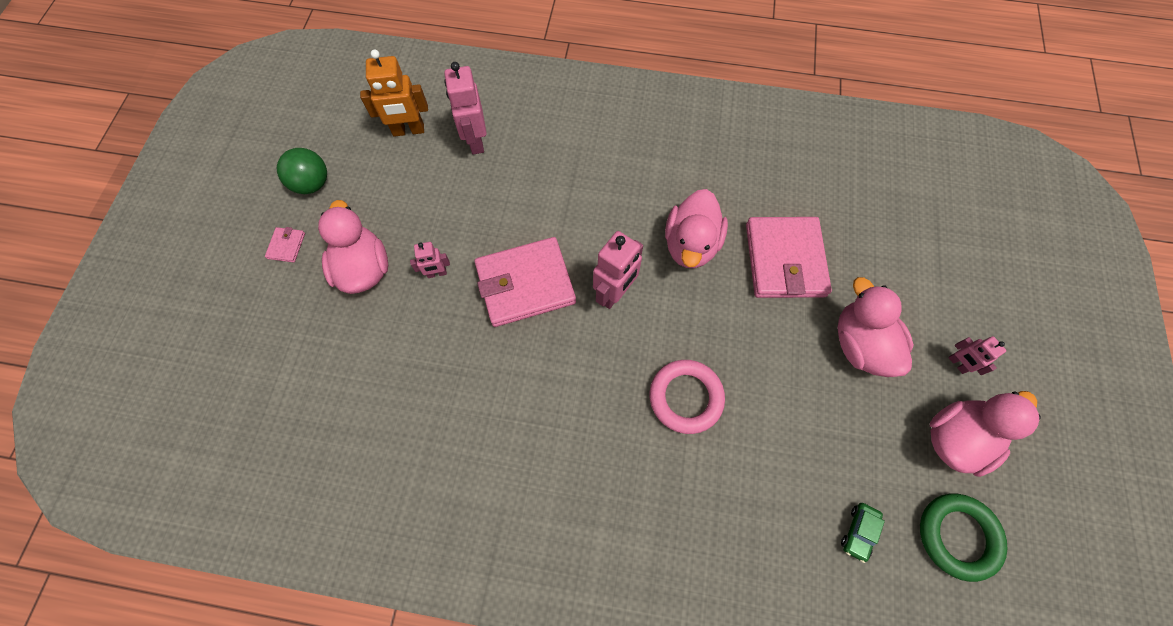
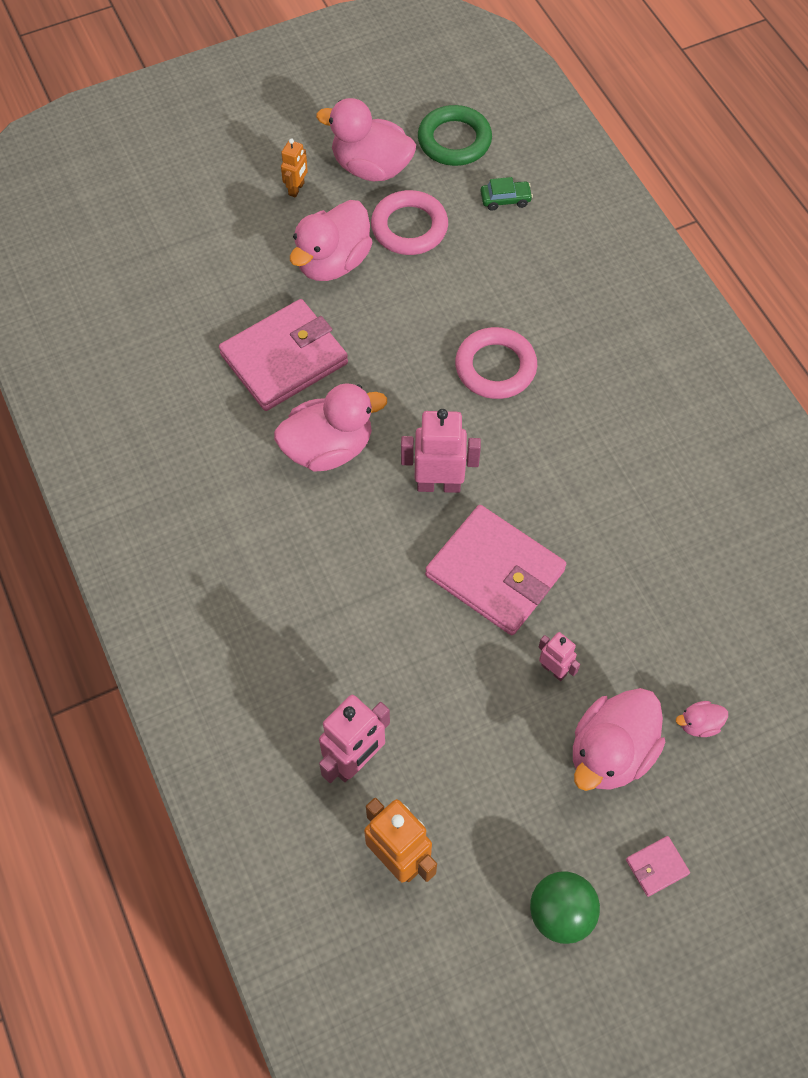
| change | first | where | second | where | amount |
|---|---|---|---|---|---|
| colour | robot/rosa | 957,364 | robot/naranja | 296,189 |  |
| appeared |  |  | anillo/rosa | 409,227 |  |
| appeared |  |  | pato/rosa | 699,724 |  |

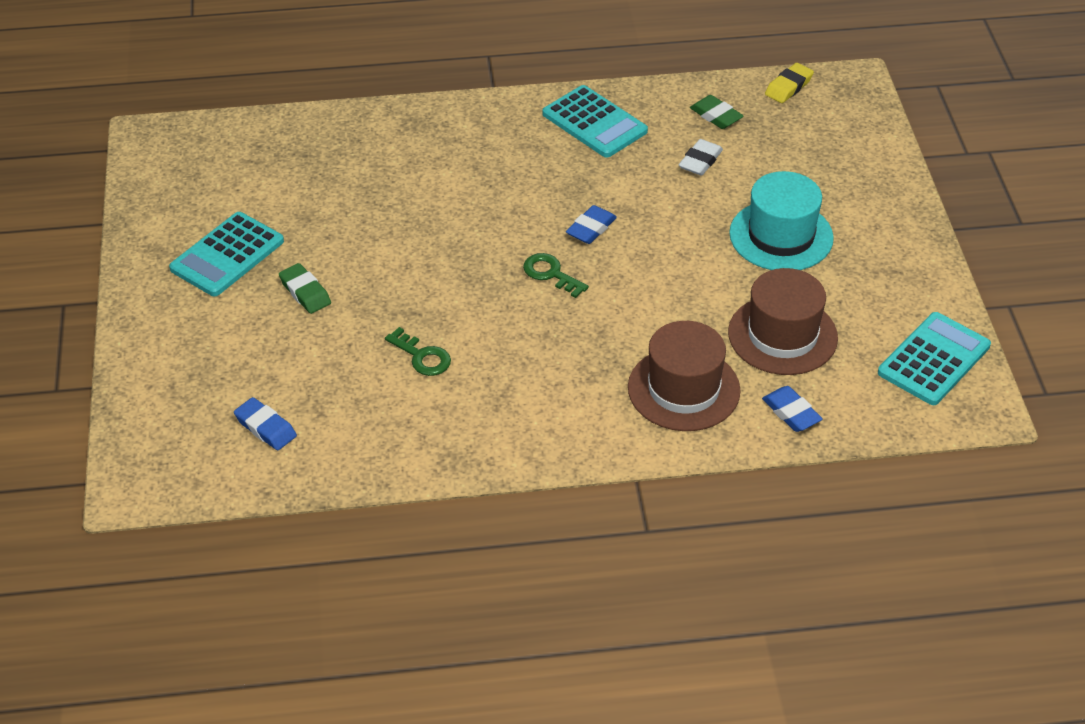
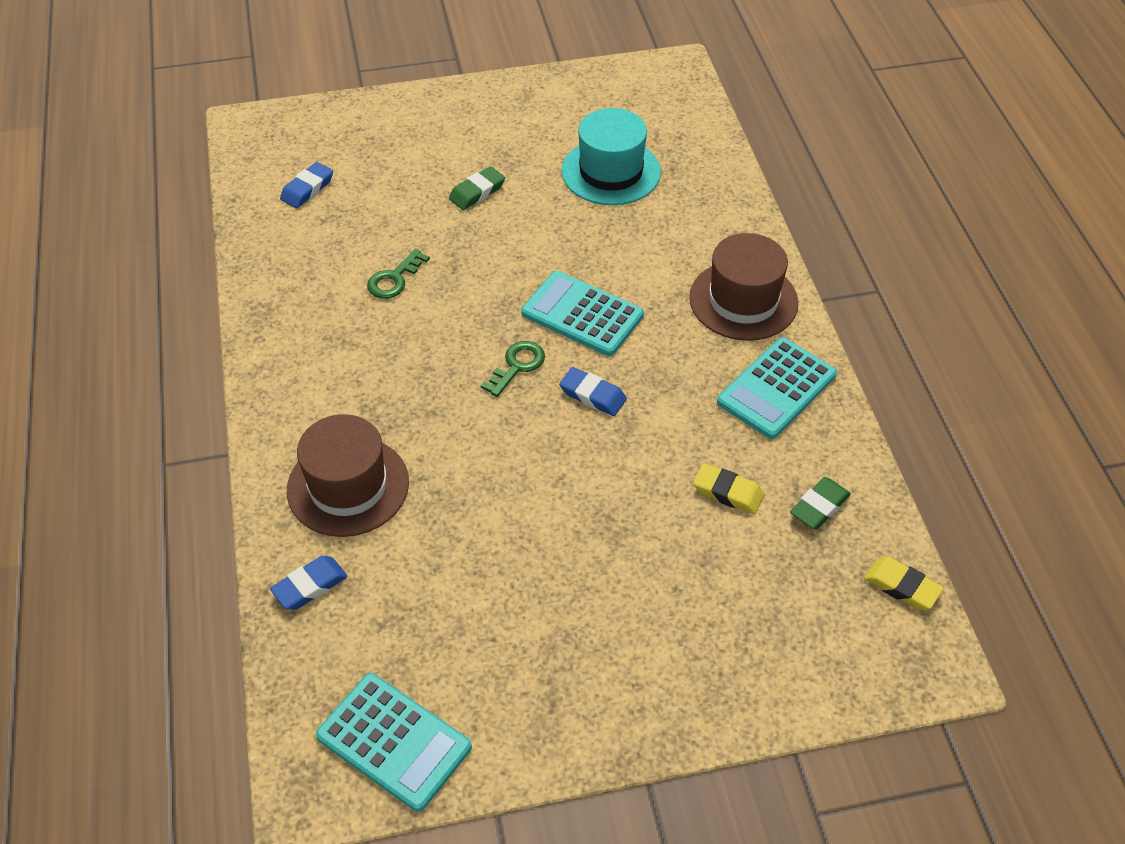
| change | first | where | second | where | amount |
|---|---|---|---|---|---|
| colour | goma de borrar/blanco | 700,161 | goma de borrar/amarillo | 728,492 |  |
| relocated | sombrero/turquesa | 781,236 |  | 611,171 |  |
| relocated | calculadora/turquesa | 227,255 |  | 582,314 |  |
| relocated | sombrero/marrón | 782,335 |  | 743,300 |  |

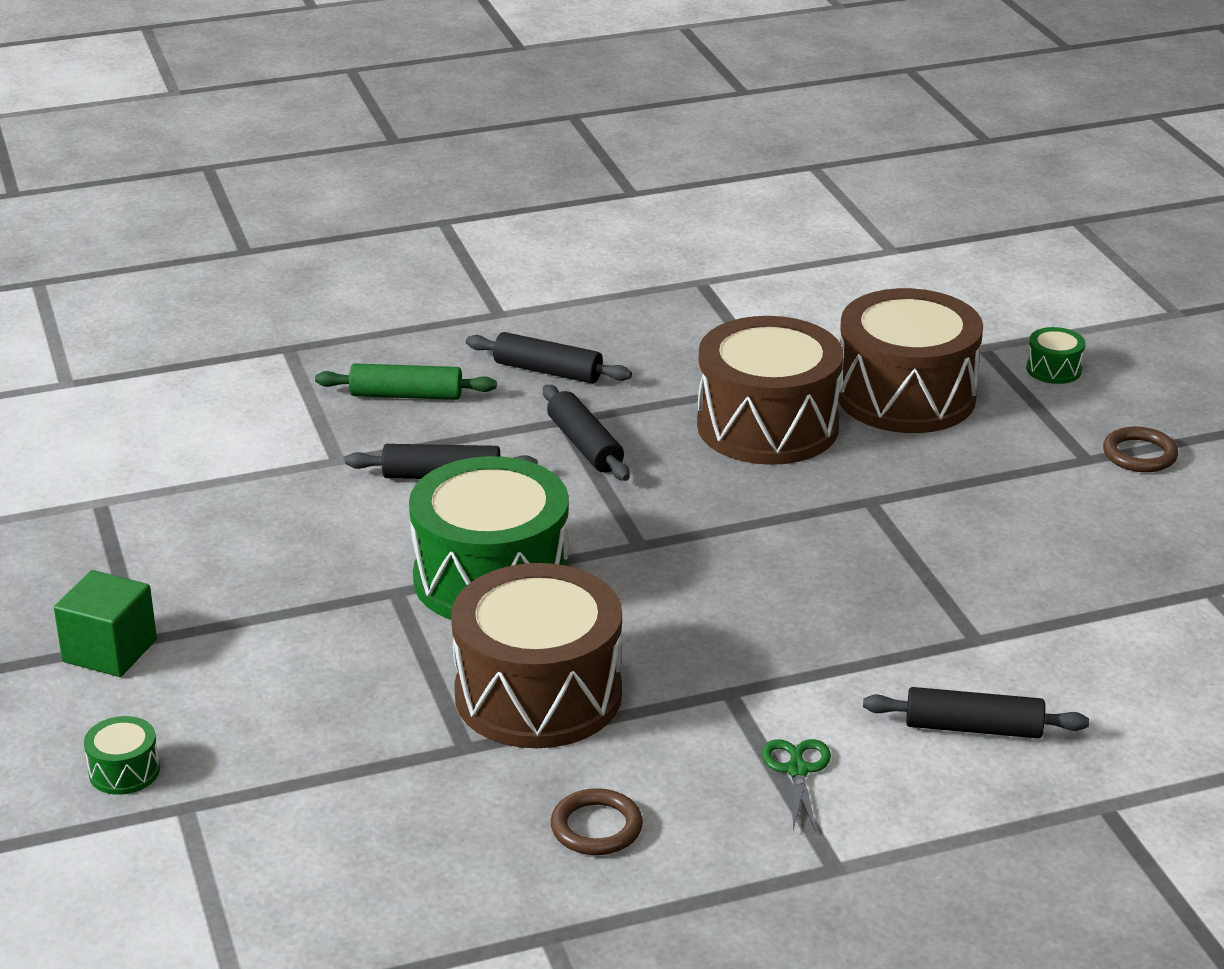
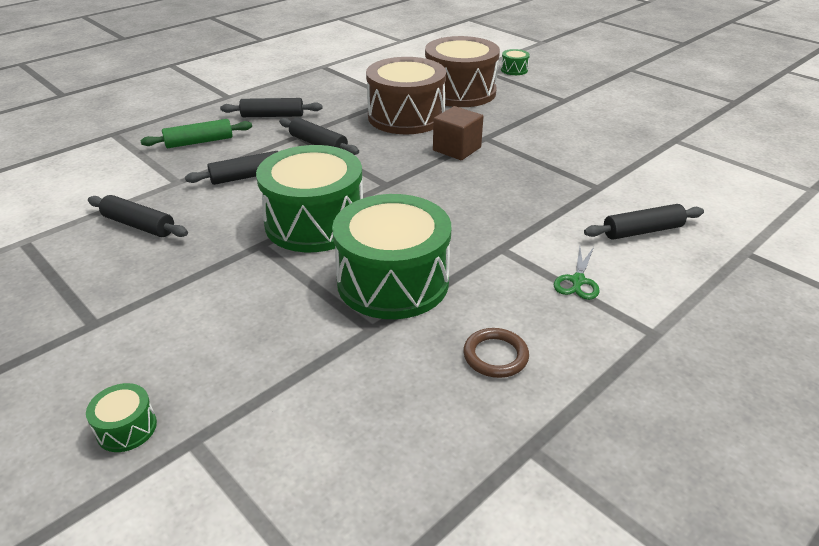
| change | first | where | second | where | amount |
|---|---|---|---|---|---|
| missing | anillo/marrón | 1139,454 |  |  |  |
| colour | tambor/marrón | 538,694 | tambor/verde | 393,281 |  |
| missing | cubo/verde | 110,651 |  |  |  |
| spun | tijeras/verde | 797,770 |  | 577,281 | 135 degrees counterclockwise |
| appeared |  |  | cubo/marrón | 457,149 |  |
| appeared |  |  | rodillo/negro | 139,225 |  |

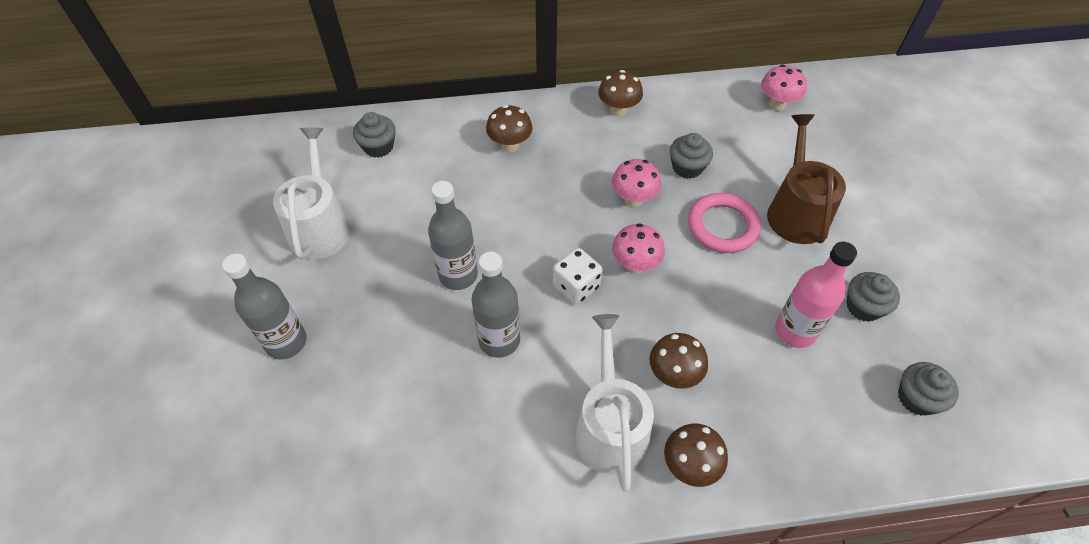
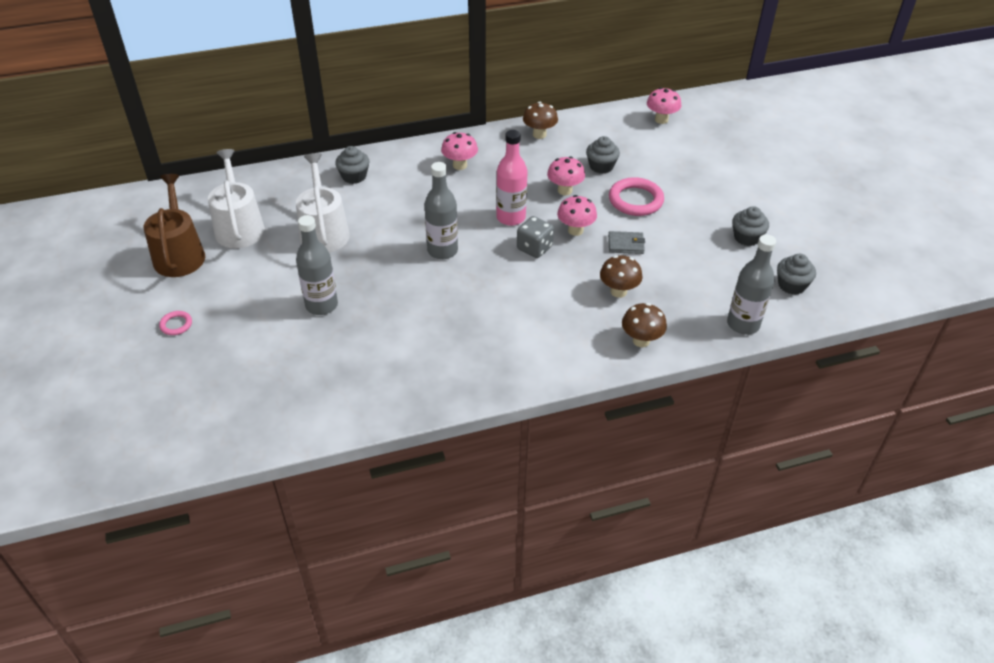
| change | first | where | second | where | amount |
|---|---|---|---|---|---|
| colour | seta/marrón | 510,145 | seta/rosa | 460,165 |  |
| relocated | regadera/marrón | 796,211 |  | 179,254 |  |
| relocated | botella/rosa | 795,331 |  | 511,217 |  |
| colour | dado/blanco | 576,286 | dado/gris | 534,248 |  |
| relocated | botella/gris | 499,340 |  | 743,324 |  |
| relocated | regadera/blanco | 610,426 |  | 239,227 |  |
| appeared |  |  | cartera/gris | 626,244 |  |
| appeared |  |  | anillo/rosa | 176,325 |  |

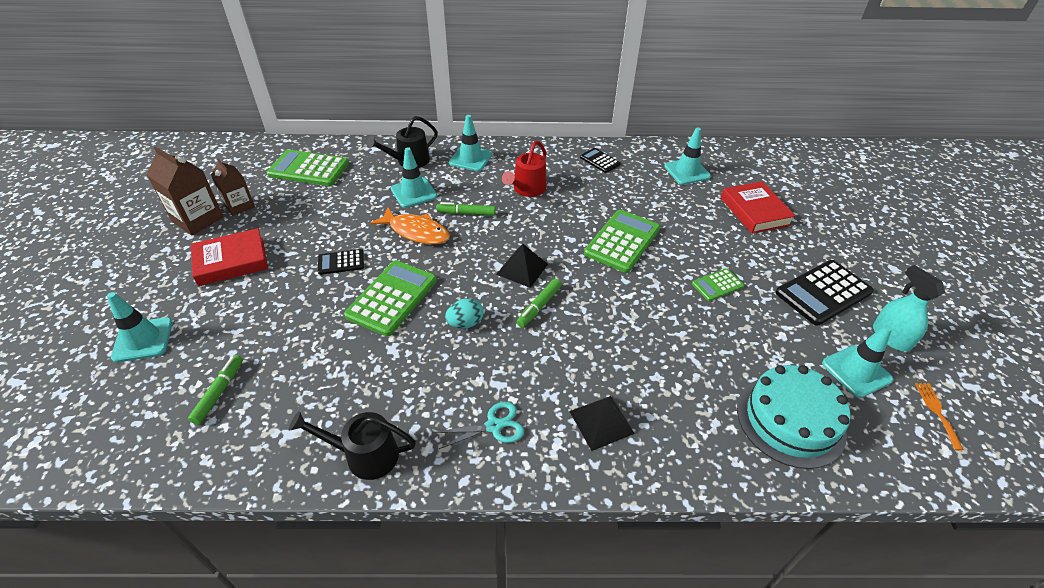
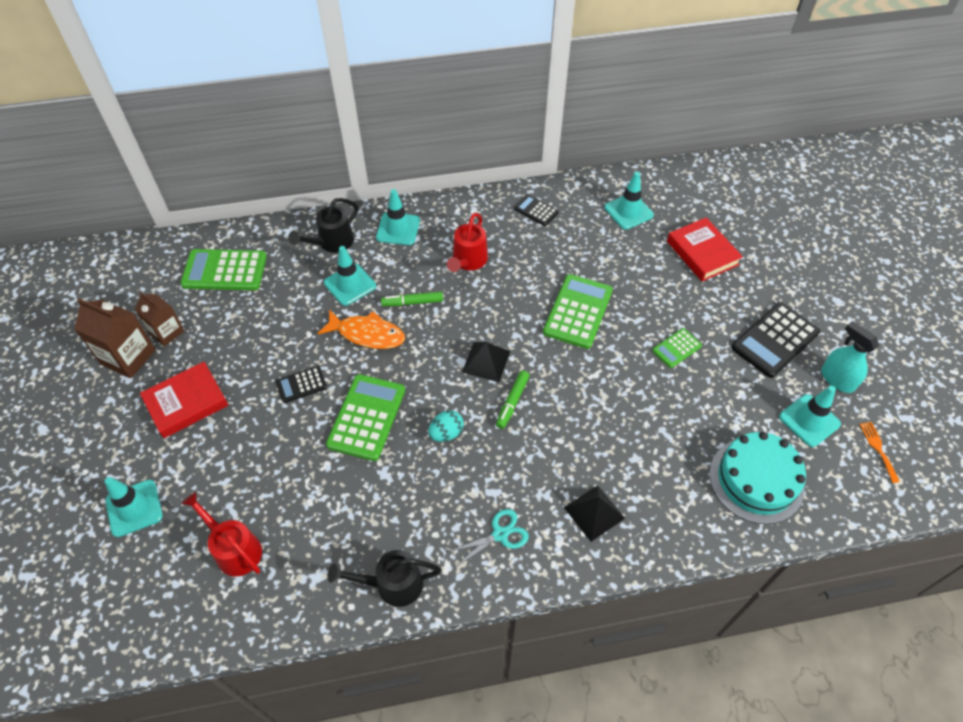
| change | first | where | second | where | amount |
|---|---|---|---|---|---|
| exchanged | rotulador/verde | 219,392 | regadera/rojo | 234,549 |  |

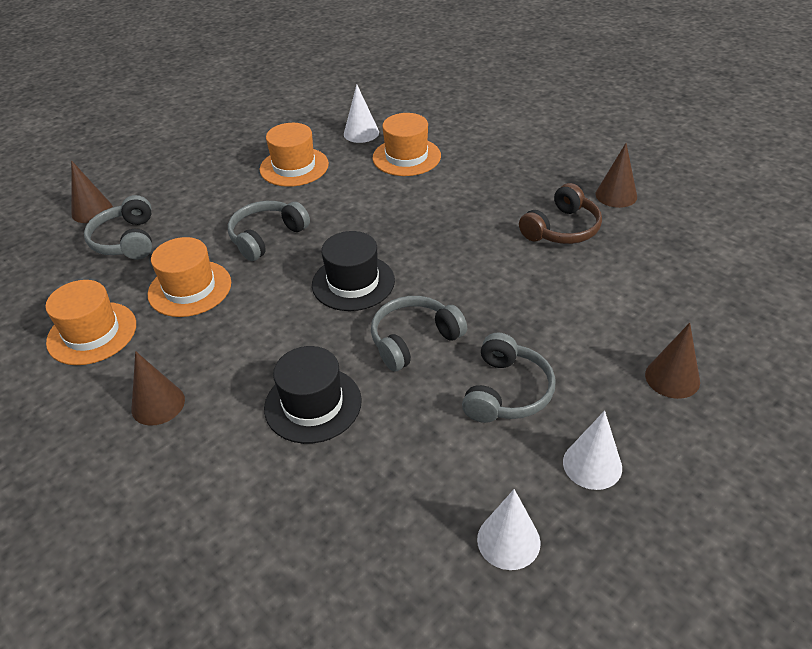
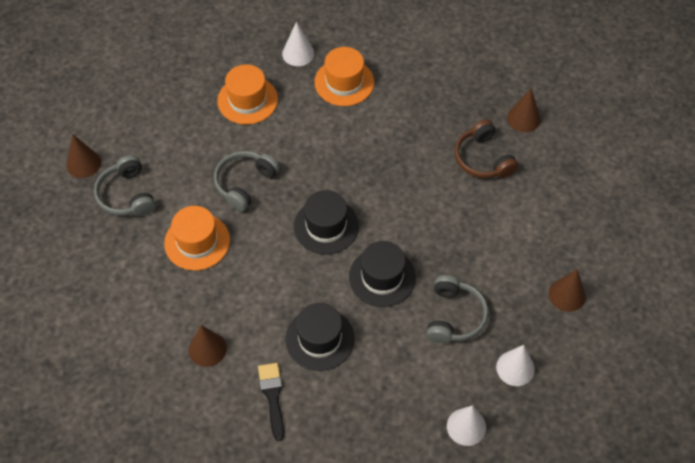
| change | first | where | second | where | amount |
|---|---|---|---|---|---|
| spun | auriculares/marrón | 562,229 |  | 482,159 | 120 degrees clockwise |
| missing | sombrero/naranja | 92,333 |  |  |  |
| exchanged | auriculares/gris | 414,340 | sombrero/negro | 382,277 |  |
| appeared |  |  | pincel/negro | 272,396 |  |

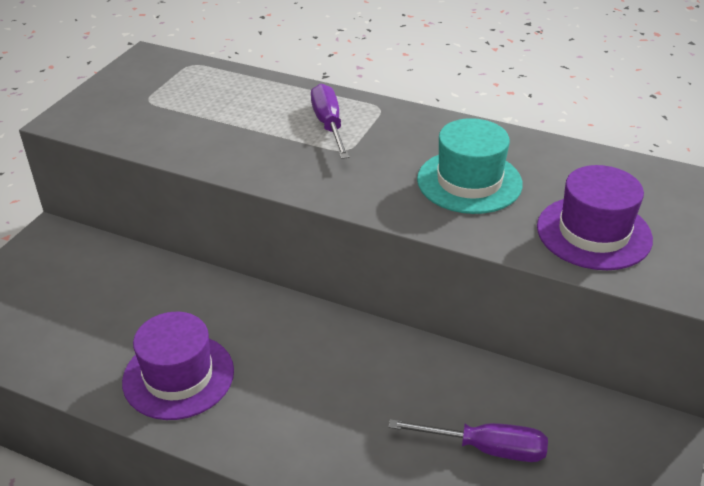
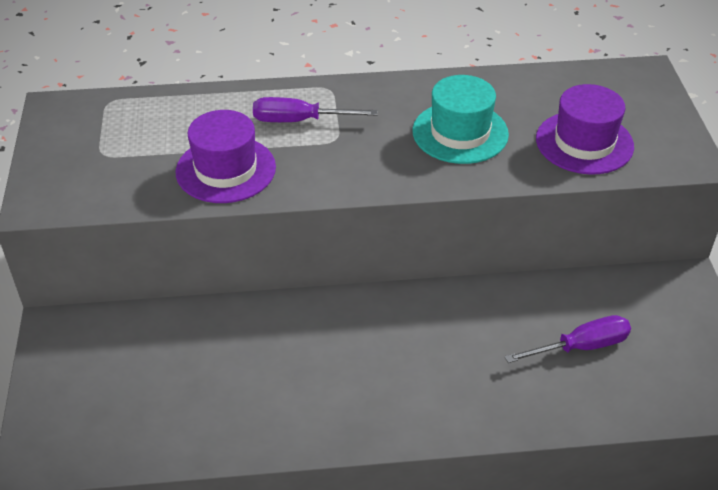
| change | first | where | second | where | amount |
|---|---|---|---|---|---|
| spun | destornillador/morado | 329,125 |  | 299,121 | 45 degrees counterclockwise |
| relocated | sombrero/morado | 178,376 |  | 226,169 |  |

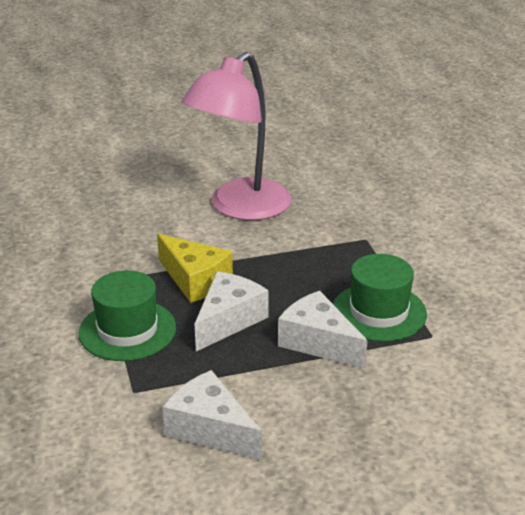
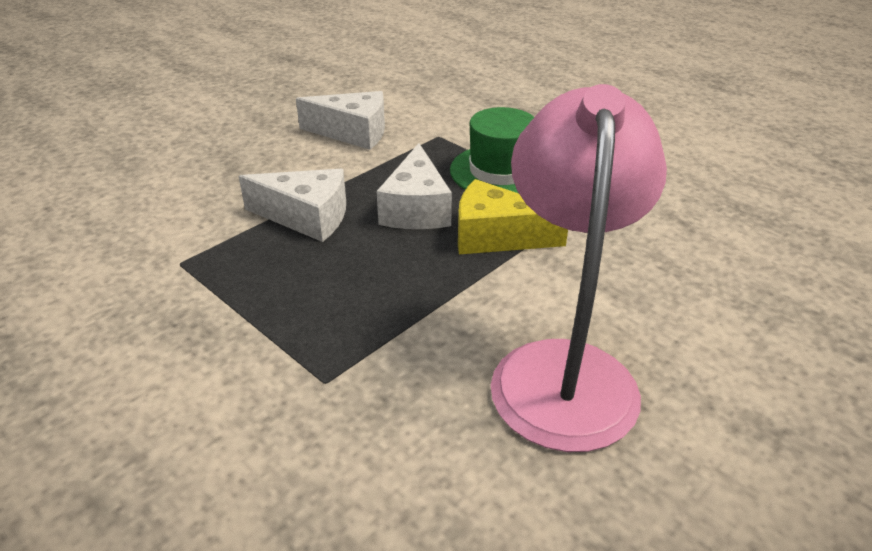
| change | first | where | second | where | amount |
|---|---|---|---|---|---|
| missing | sombrero/verde | 379,312 |  |  |  |

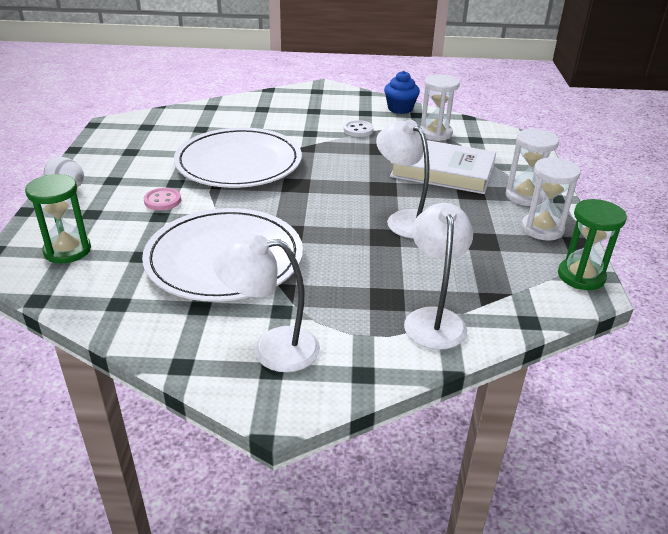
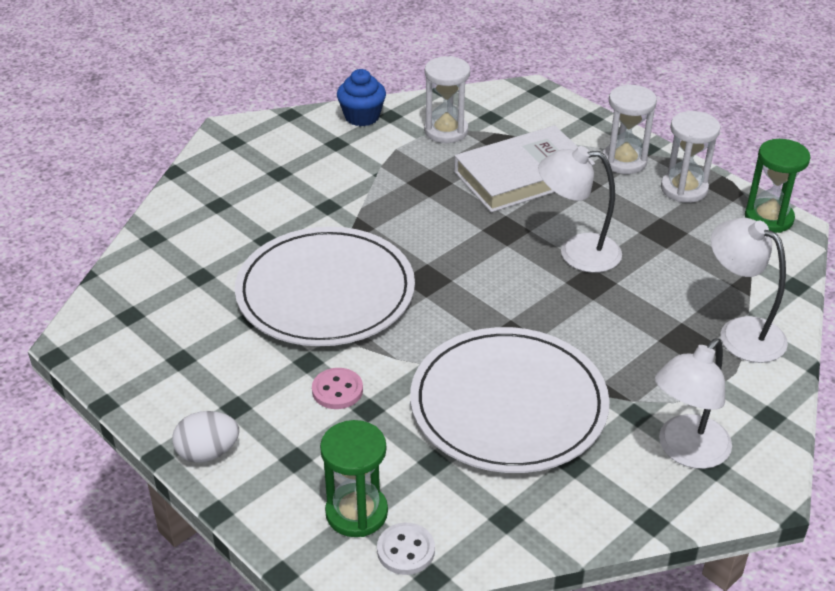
| change | first | where | second | where | amount |
|---|---|---|---|---|---|
| relocated | botón/blanco | 358,130 |  | 406,550 |  |

